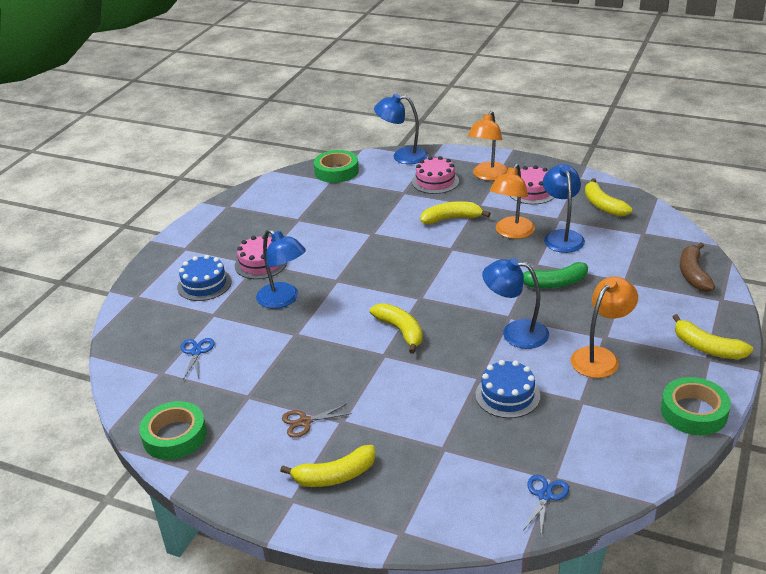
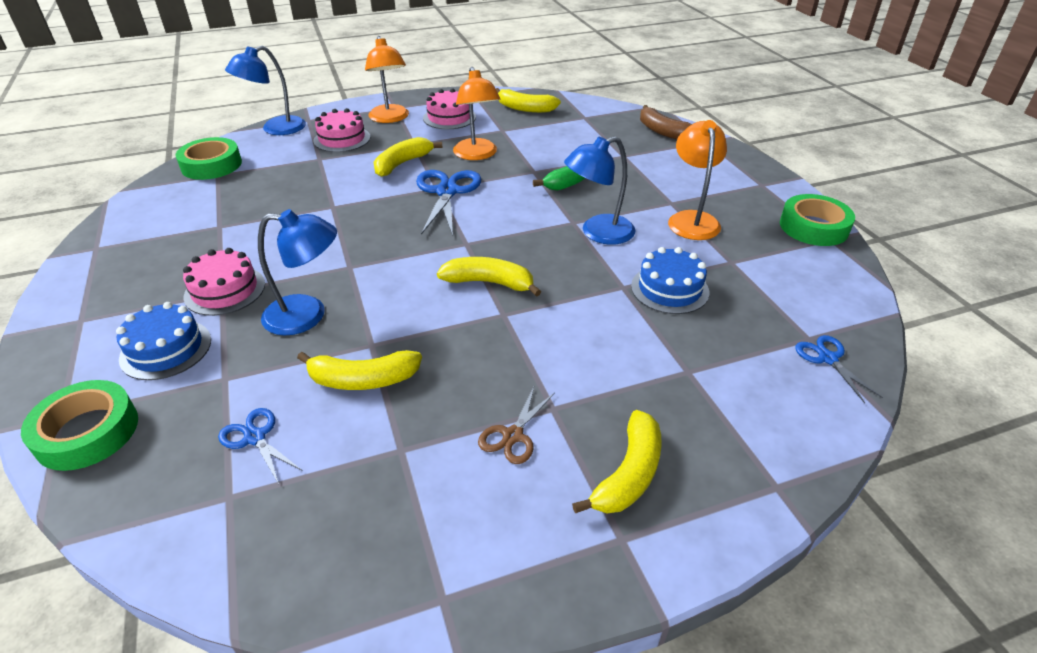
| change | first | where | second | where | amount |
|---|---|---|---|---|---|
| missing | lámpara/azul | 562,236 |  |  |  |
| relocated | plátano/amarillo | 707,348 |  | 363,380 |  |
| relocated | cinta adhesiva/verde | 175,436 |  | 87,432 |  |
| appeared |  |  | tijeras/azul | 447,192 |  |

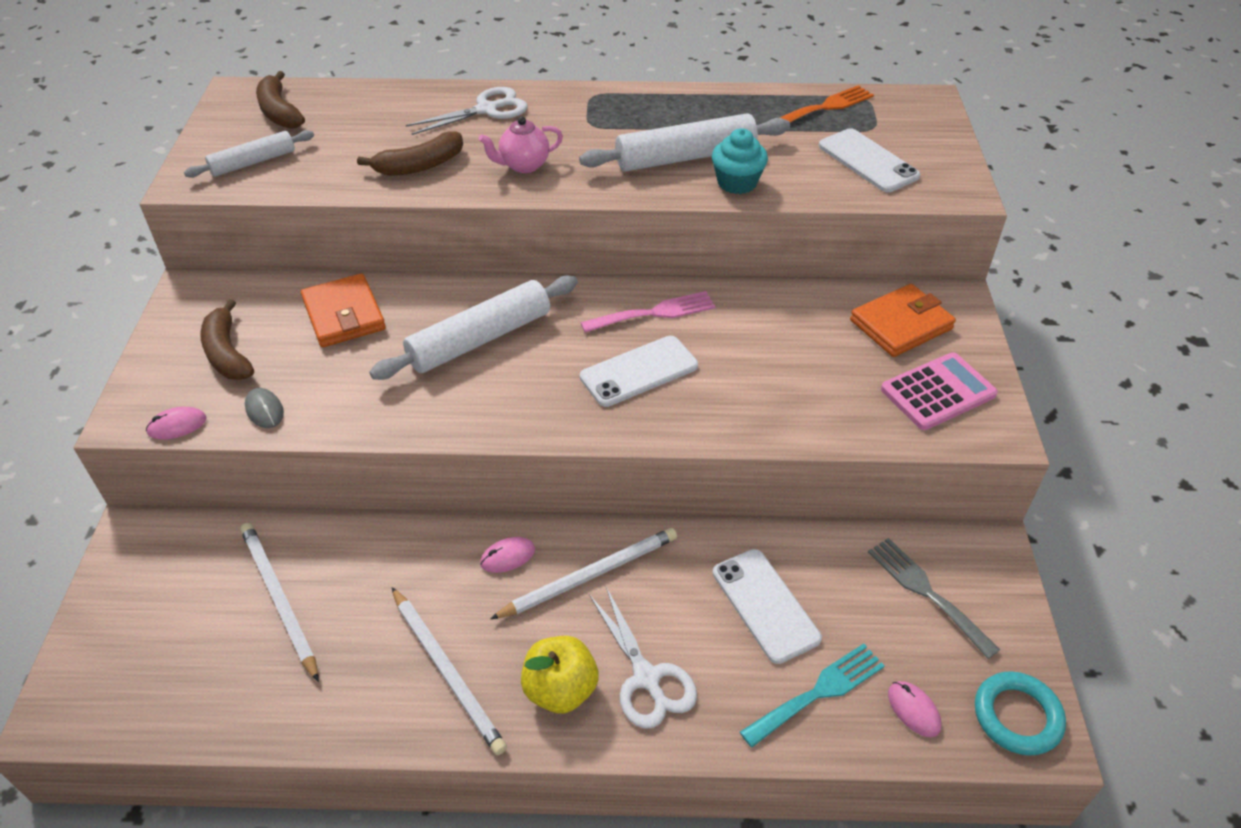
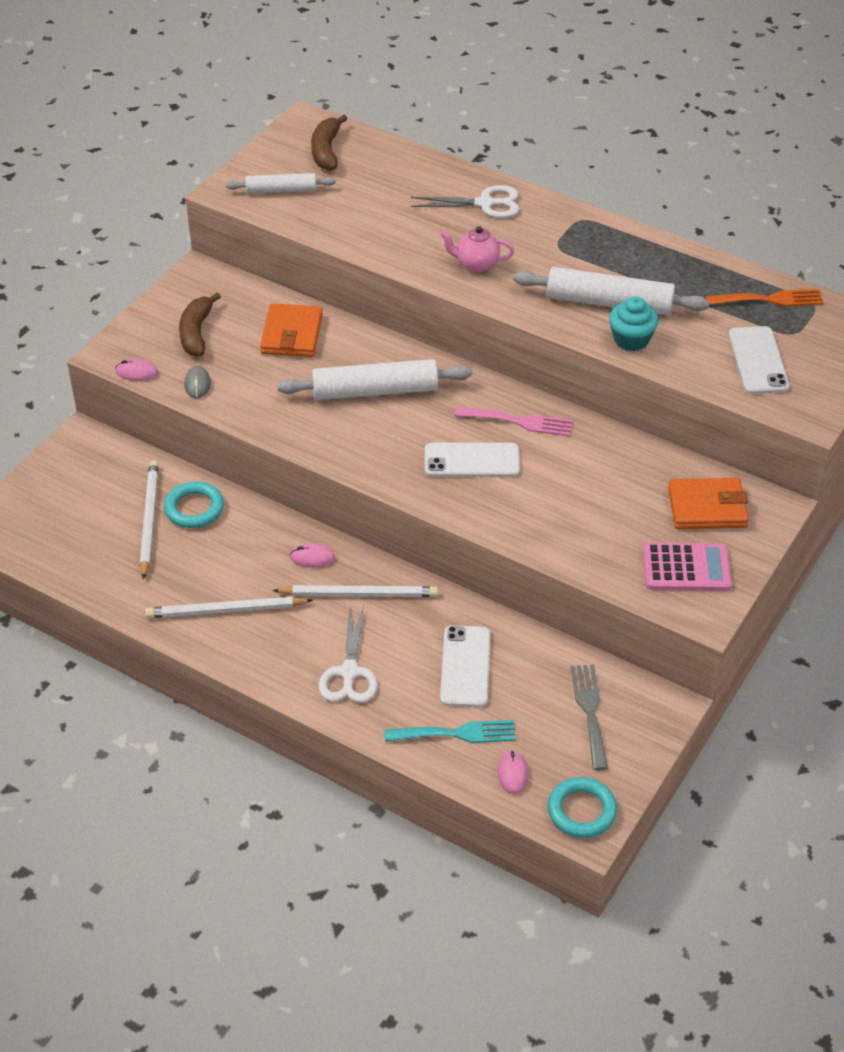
| change | first | where | second | where | amount |
|---|---|---|---|---|---|
| missing | plátano/marrón | 419,166 |  |  |  |
| spun | lápiz/blanco | 447,671 |  | 225,610 | 90 degrees clockwise |
| missing | manzana/amarillo | 560,690 |  |  |  |
| appeared |  |  | anillo/turquesa | 194,508 |  |

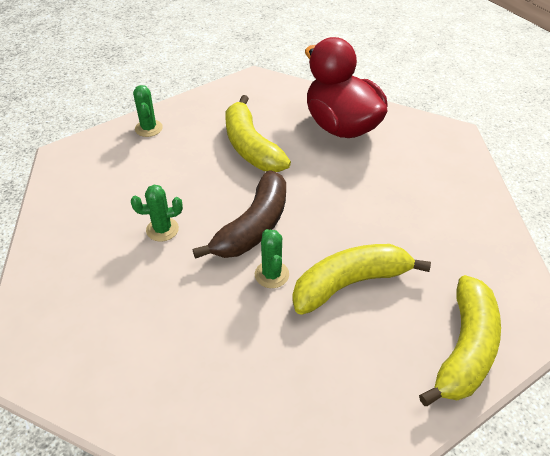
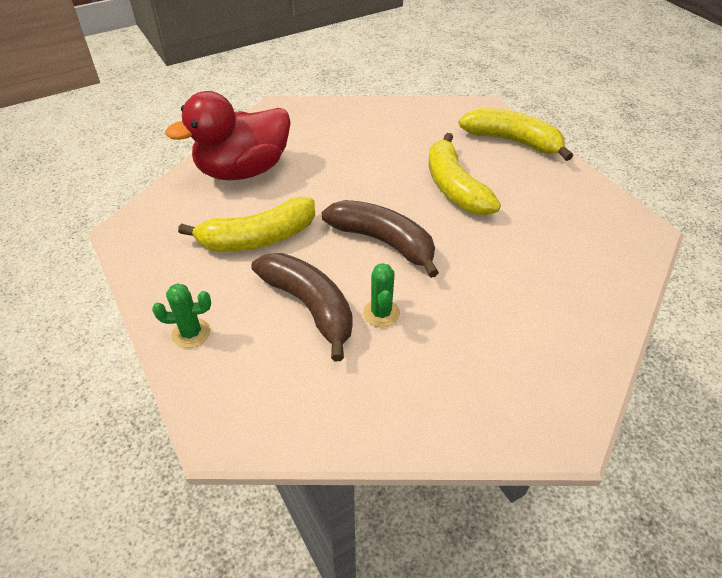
| change | first | where | second | where | amount |
|---|---|---|---|---|---|
| missing | cactus/verde | 271,274 |  |  |  |
| appeared |  |  | plátano/marrón | 310,306 |  |

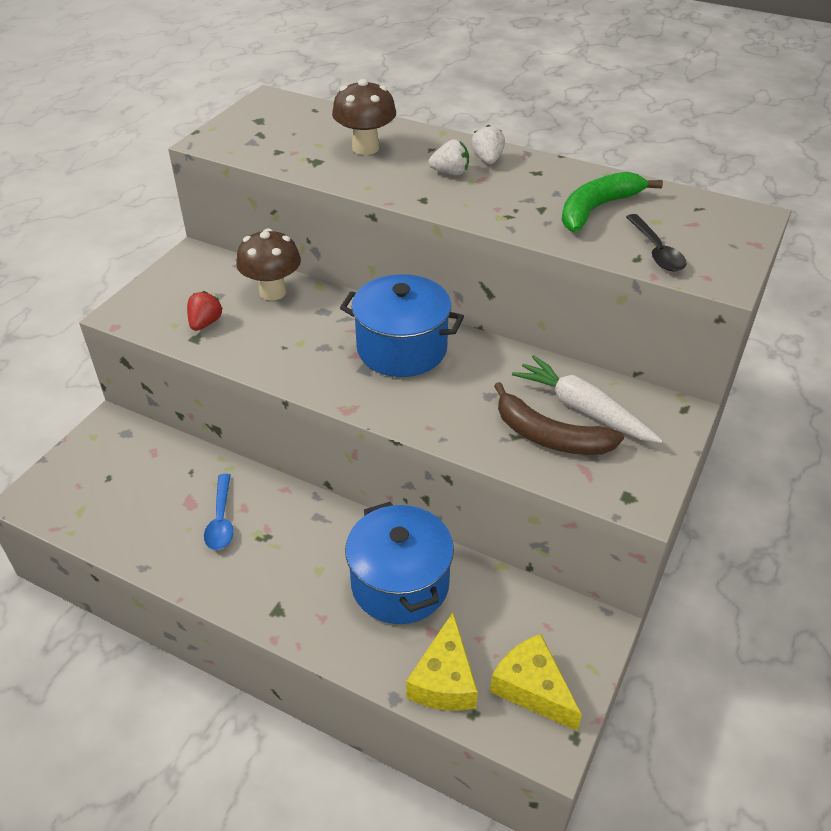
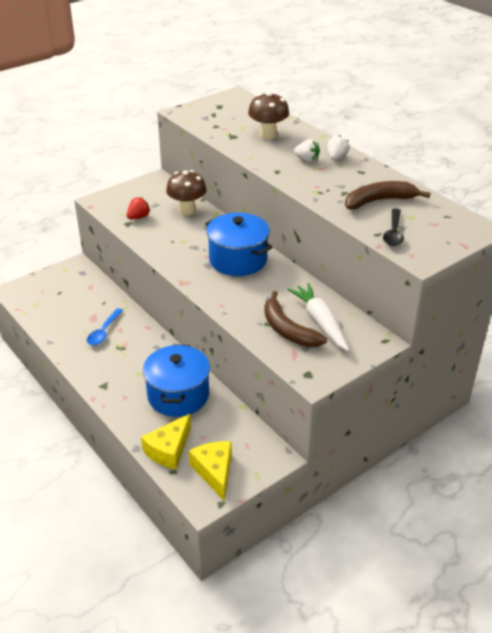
| change | first | where | second | where | amount |
|---|---|---|---|---|---|
| colour | plátano/verde | 597,209 | plátano/marrón | 379,201 |  |

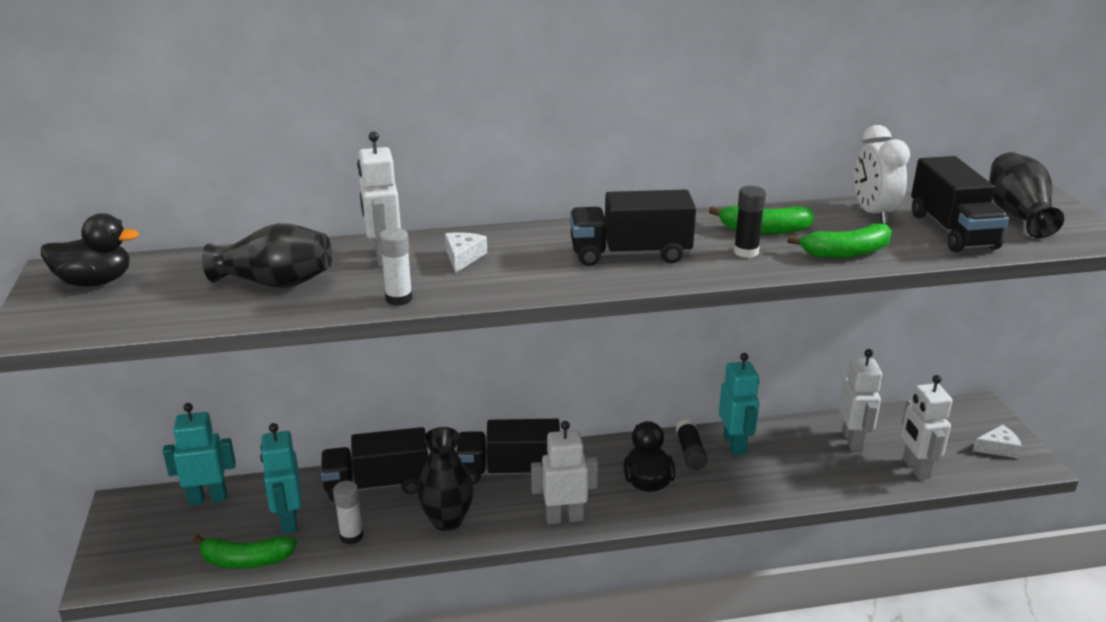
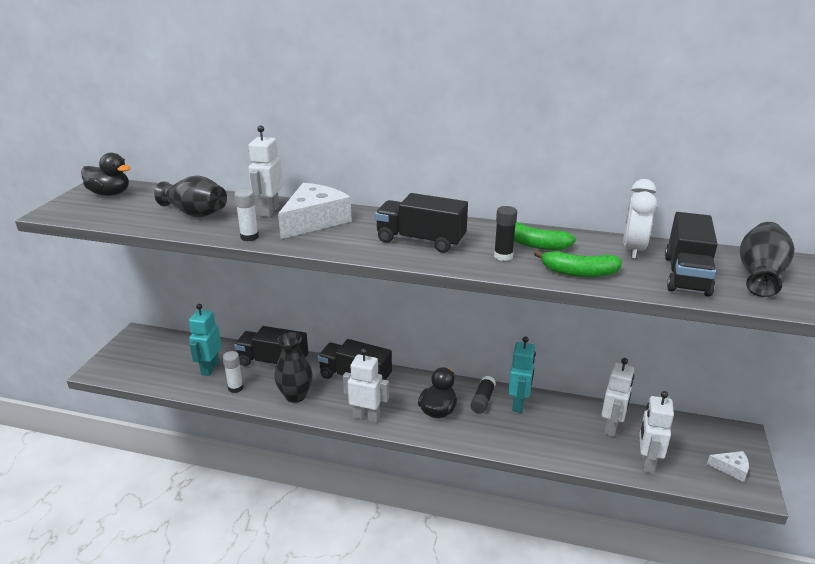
| change | first | where | second | where | amount |
|---|---|---|---|---|---|
| size | queso/blanco | 463,257 |  | 314,221 | x2.13 |
| missing | robot/turquesa | 208,498 |  |  |  |
| missing | plátano/verde | 246,560 |  |  |  |

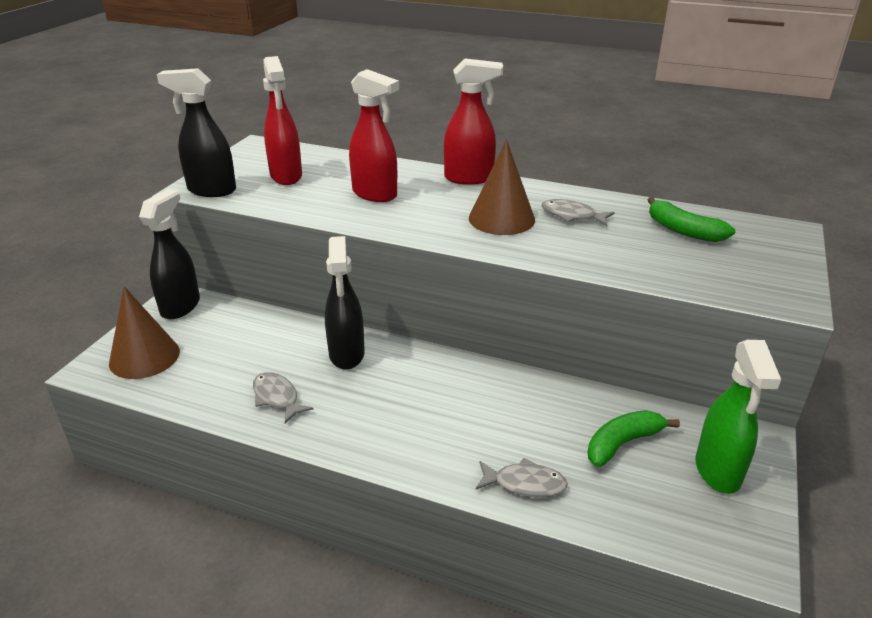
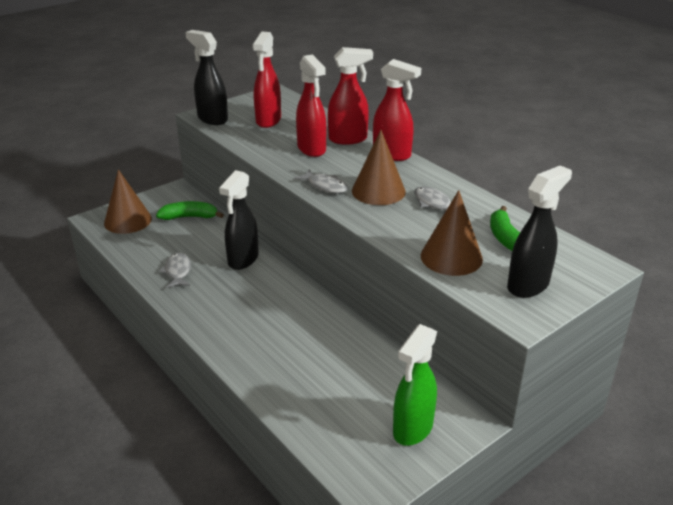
| change | first | where | second | where | amount |
|---|---|---|---|---|---|
| relocated | pulverizador/negro | 181,306 |  | 528,285 |  |
| relocated | plátano/verde | 623,443 |  | 189,217 |  |
| relocated | pez/gris | 525,484 |  | 325,186 |  |
| appeared |  |  | pulverizador/rojo | 348,139 |  |
| appeared |  |  | cono/marrón | 451,257 |  |

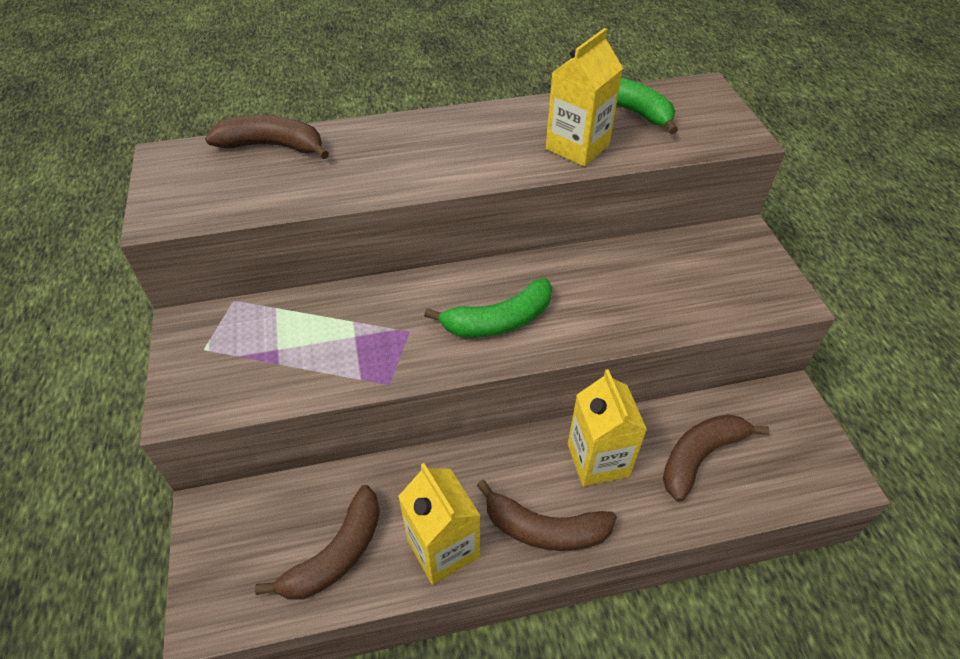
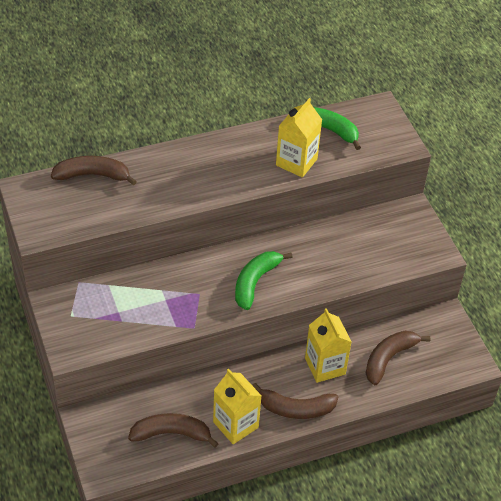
| change | first | where | second | where | amount |
|---|---|---|---|---|---|
| spun | plátano/verde | 498,321 |  | 255,282 | 150 degrees clockwise |
| spun | plátano/marrón | 336,554 |  | 171,434 | 120 degrees counterclockwise |

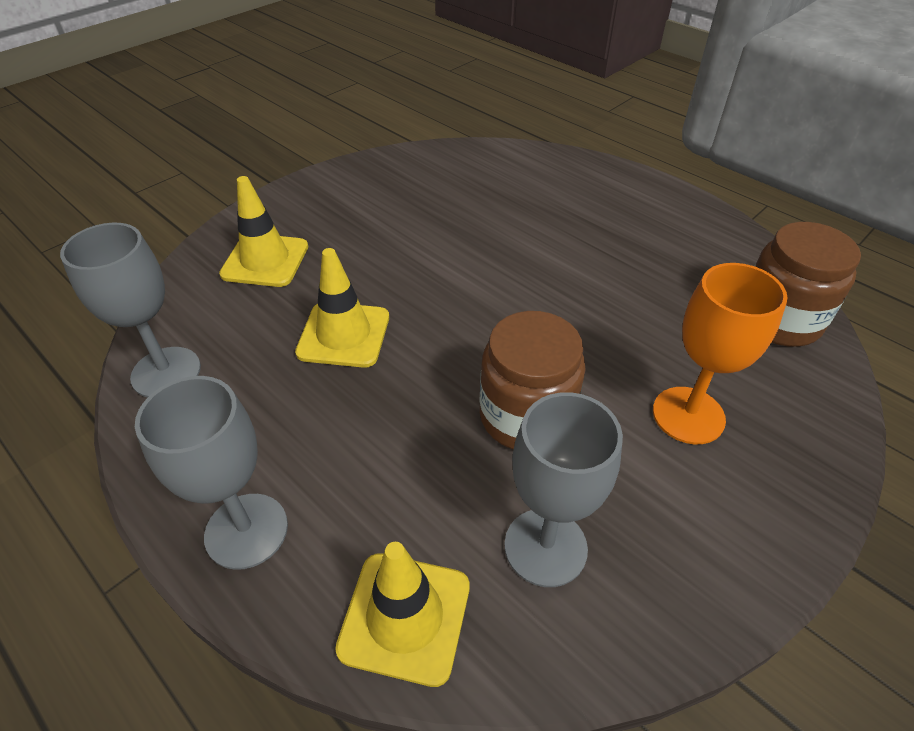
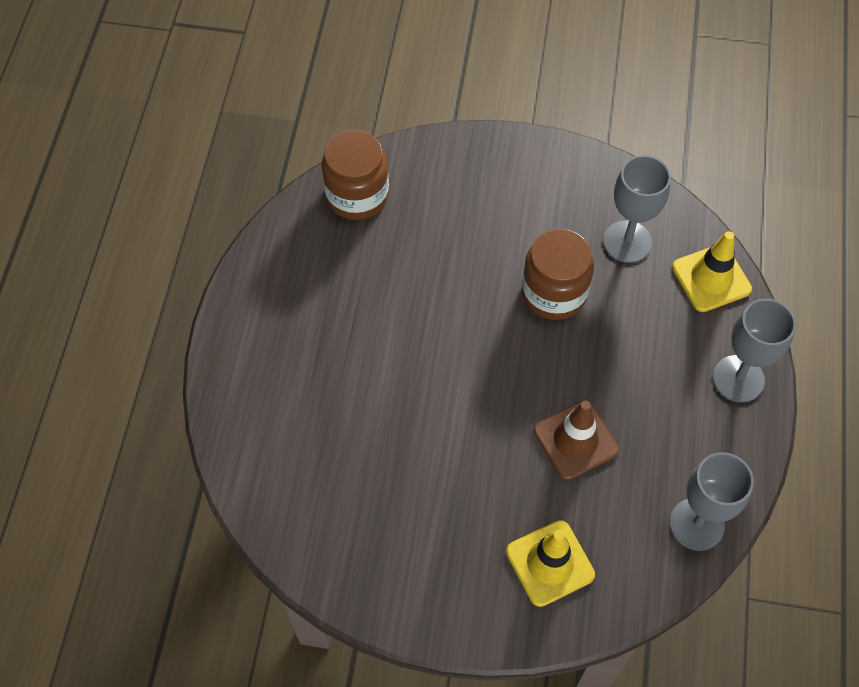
| change | first | where | second | where | amount |
|---|---|---|---|---|---|
| colour | cono de tráfico/amarillo | 344,335 | cono de tráfico/marrón | 575,440 |  |
| missing | copa/naranja | 688,415 |  |  |  |

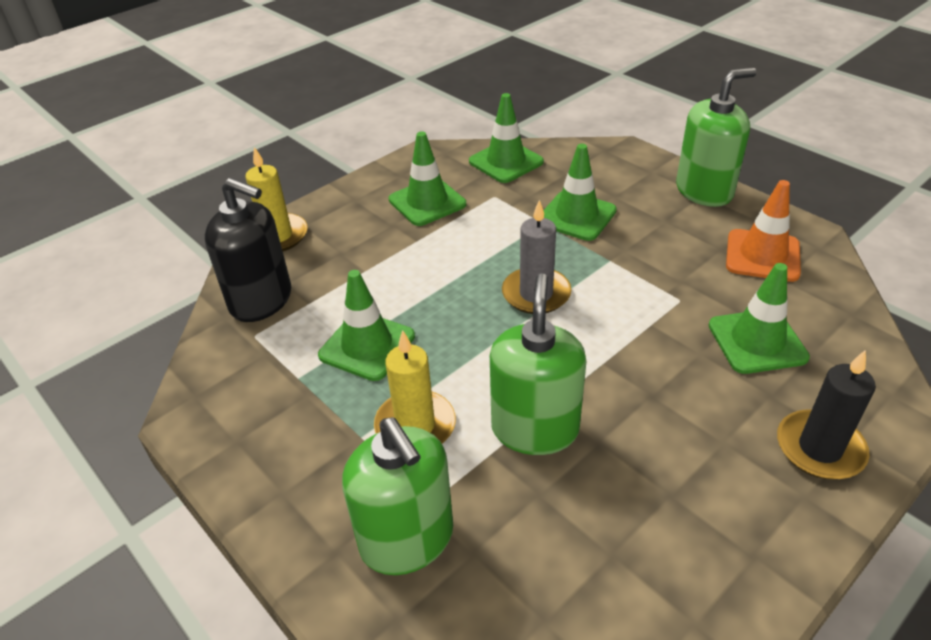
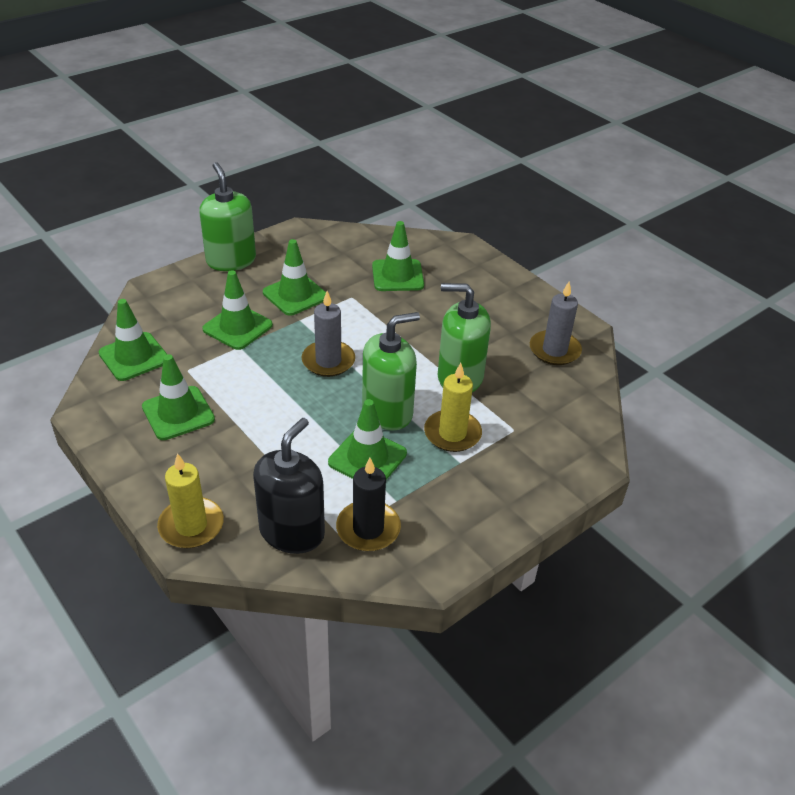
| change | first | where | second | where | amount |
|---|---|---|---|---|---|
| missing | cono de tráfico/naranja | 762,256 |  |  |  |
| relocated | vela/negro | 819,448 |  | 368,528 |  |
| relocated | dispensador de jabón/verde | 407,539 |  | 387,411 |  |
| appeared |  |  | cono de tráfico/verde | 295,295 |  |
| appeared |  |  | vela/gris | 554,350 |  |

